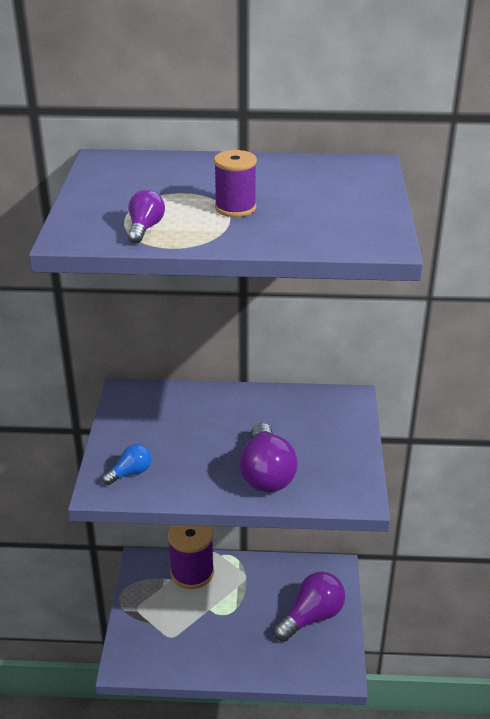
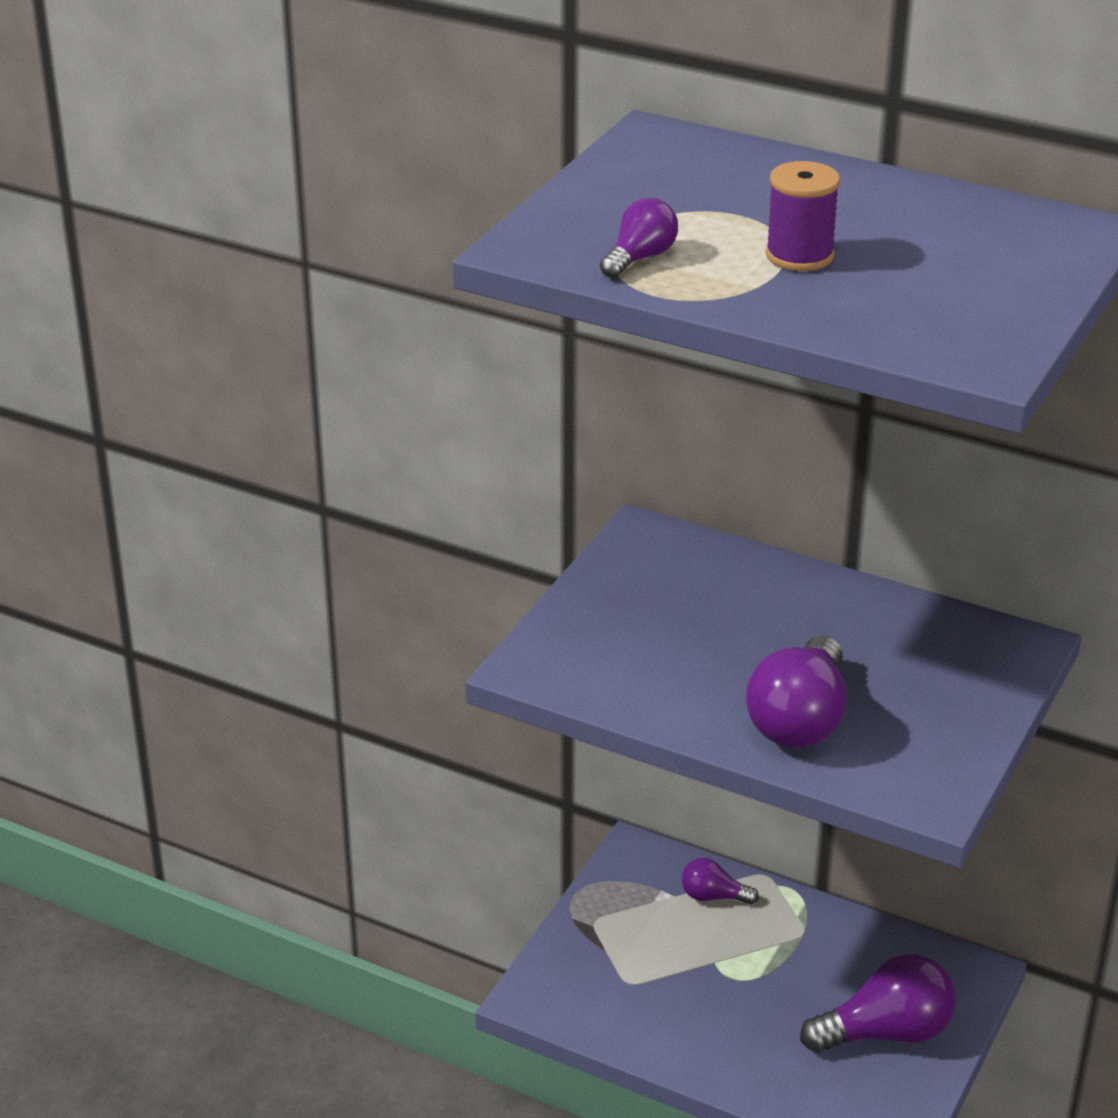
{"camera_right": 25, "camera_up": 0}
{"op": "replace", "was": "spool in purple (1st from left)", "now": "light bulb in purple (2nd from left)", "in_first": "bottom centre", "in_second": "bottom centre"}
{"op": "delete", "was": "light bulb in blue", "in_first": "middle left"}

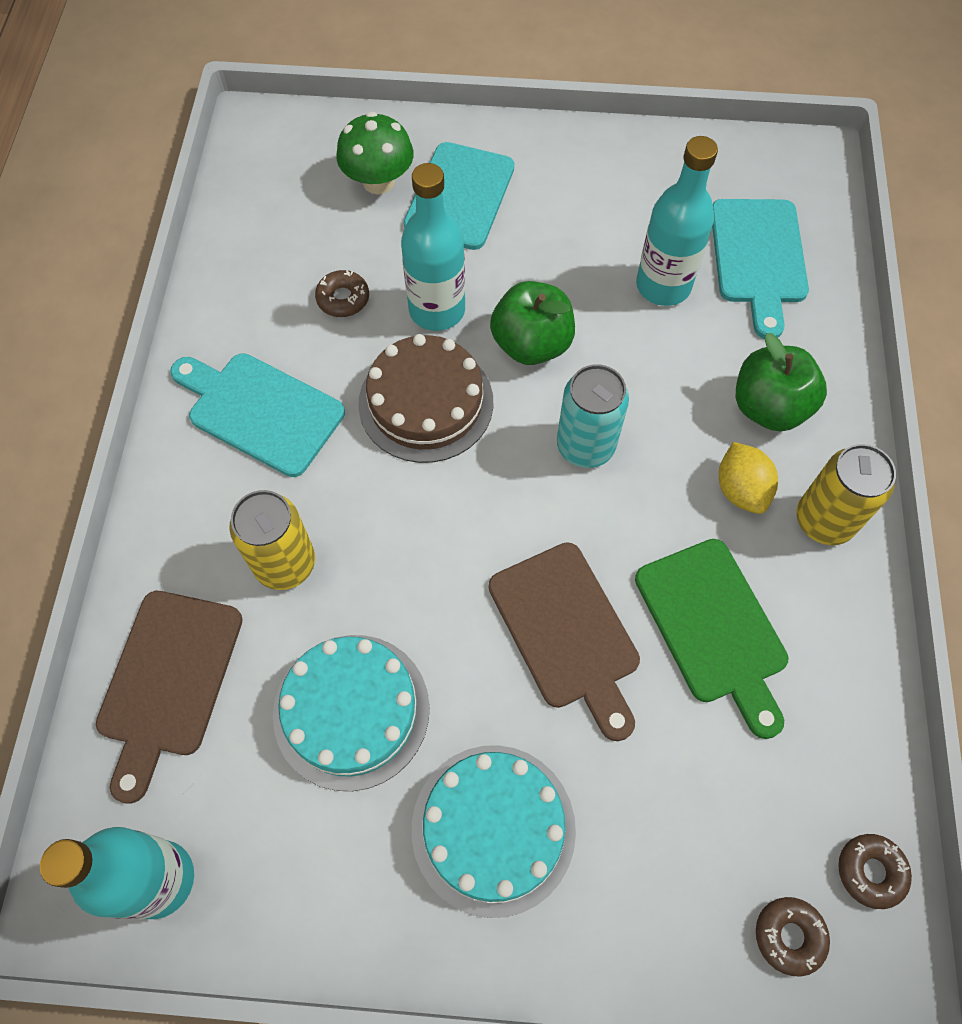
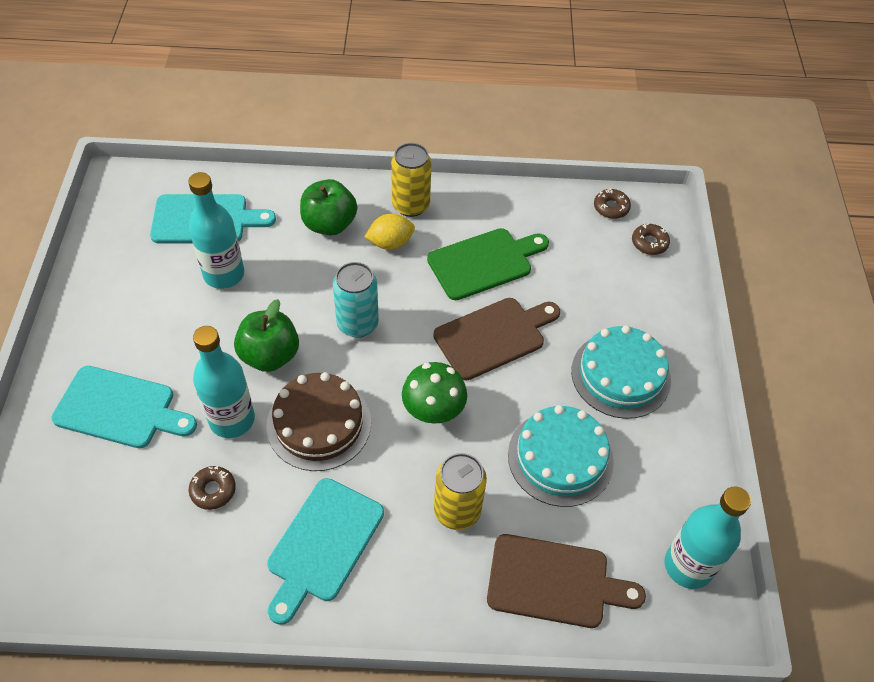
{"camera_right": -95, "camera_up": -10}
{"op": "move", "was": "mushroom in green", "in_first": "top centre", "in_second": "centre"}

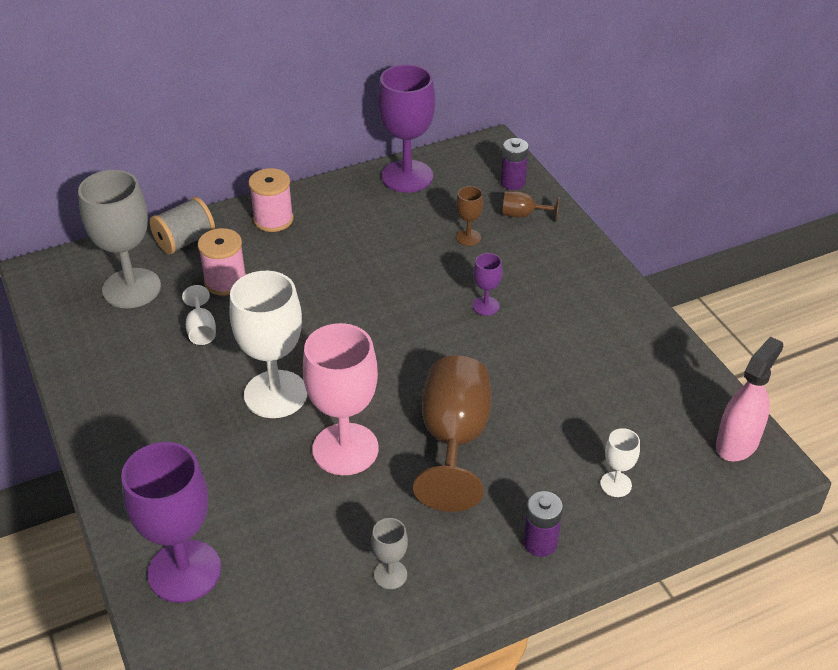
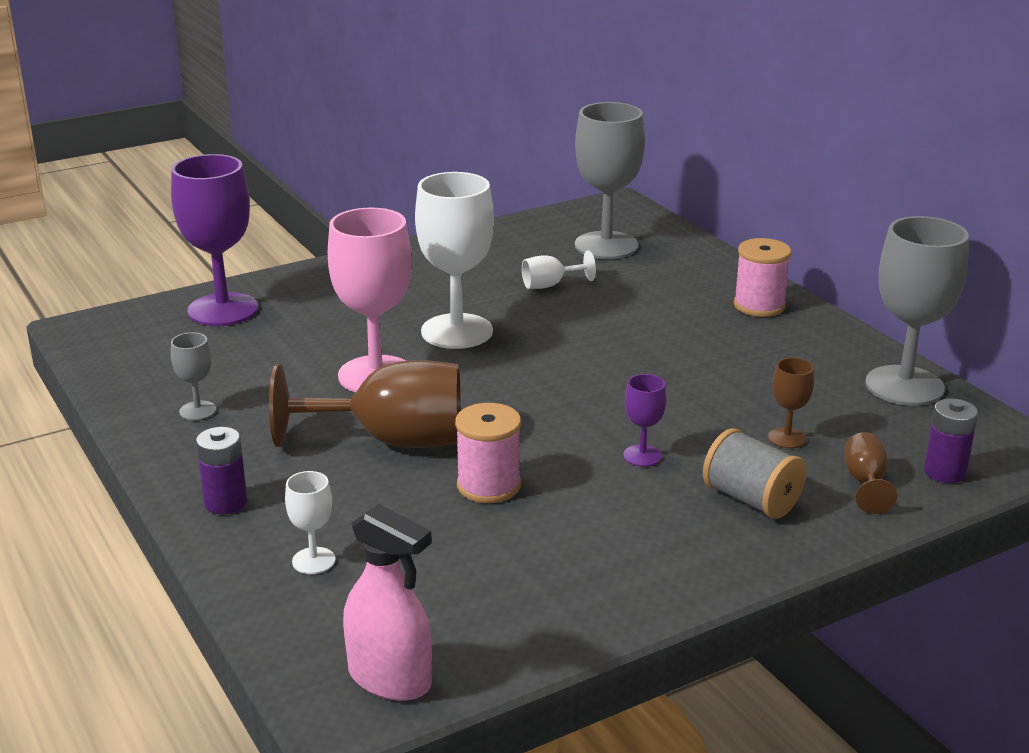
{"camera_right": 85, "camera_up": -15}
{"op": "move", "was": "spool in pink (1st from left)", "in_first": "middle left", "in_second": "centre"}
{"op": "move", "was": "spool in grey", "in_first": "middle left", "in_second": "middle right"}
{"op": "recolor", "was": "goblet in purple (2nd from left)", "now": "goblet in grey (3rd from left)", "in_first": "top centre", "in_second": "middle right"}

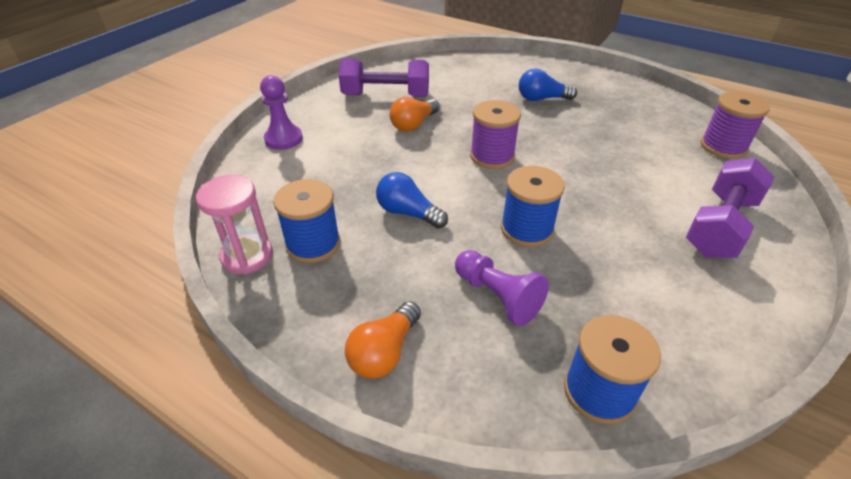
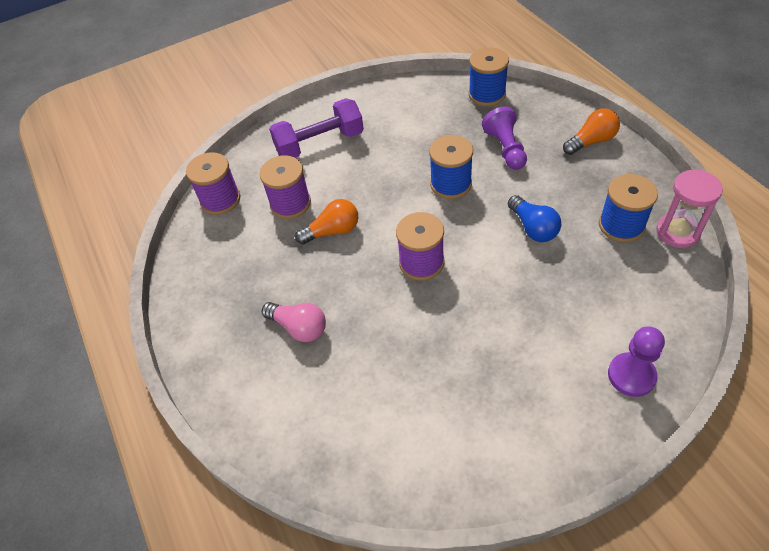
{"camera_right": -145, "camera_up": 10}
{"op": "insert", "now": "spool in purple (2nd from left)", "in_second": "centre"}
{"op": "recolor", "was": "light bulb in blue (2nd from left)", "now": "light bulb in pink", "in_first": "top centre", "in_second": "centre"}
{"op": "move", "was": "light bulb in orange (2nd from left in the first image)", "now": "light bulb in orange (1st from left)", "in_first": "top centre", "in_second": "centre"}
{"op": "delete", "was": "dumbbell in purple (1st from left)", "in_first": "top centre"}

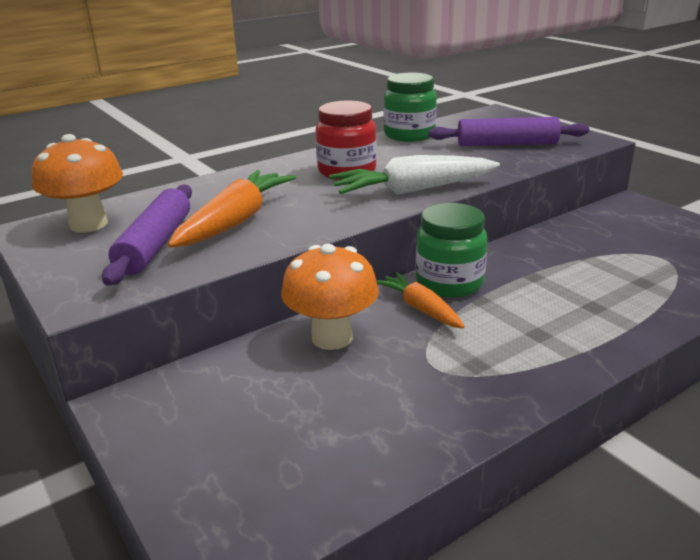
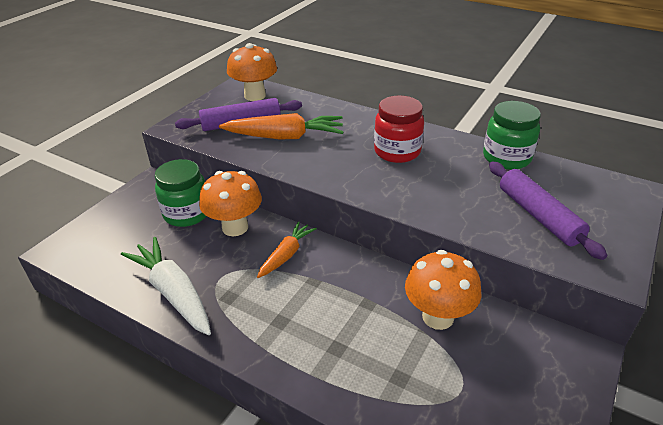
{"camera_right": 65, "camera_up": 10}
{"op": "move", "was": "carrot in white", "in_first": "top centre", "in_second": "bottom left"}
{"op": "move", "was": "jar in green (2nd from left in the first image)", "now": "jar in green (1st from left)", "in_first": "centre", "in_second": "middle left"}
{"op": "insert", "now": "mushroom in orange (3rd from left)", "in_second": "bottom right"}

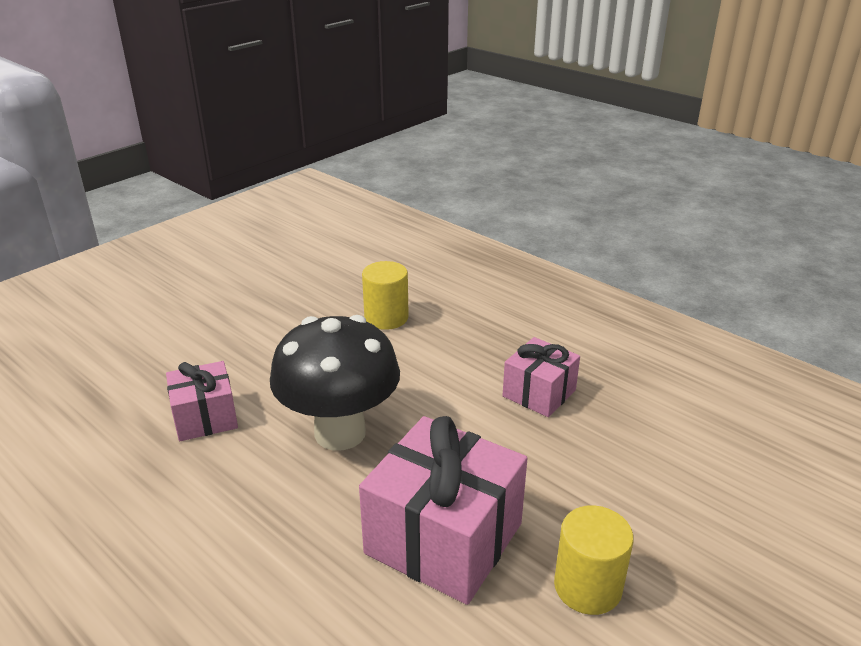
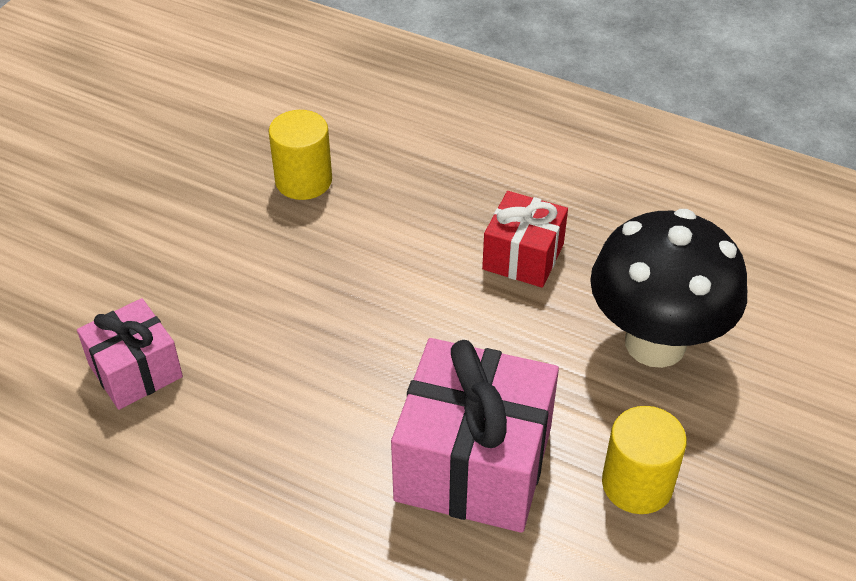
{"camera_right": -15, "camera_up": 15}
{"op": "recolor", "was": "gift in pink (3rd from left)", "now": "gift in red", "in_first": "centre", "in_second": "centre"}
{"op": "move", "was": "mushroom in black", "in_first": "centre", "in_second": "middle right"}

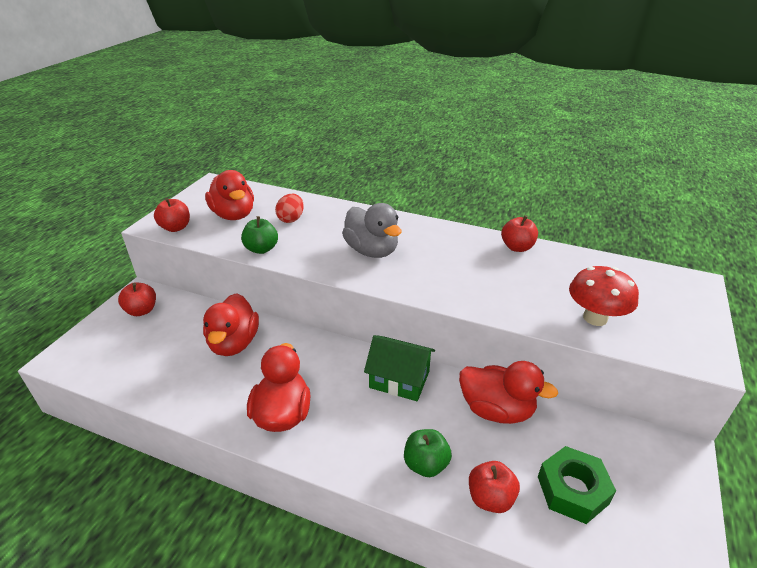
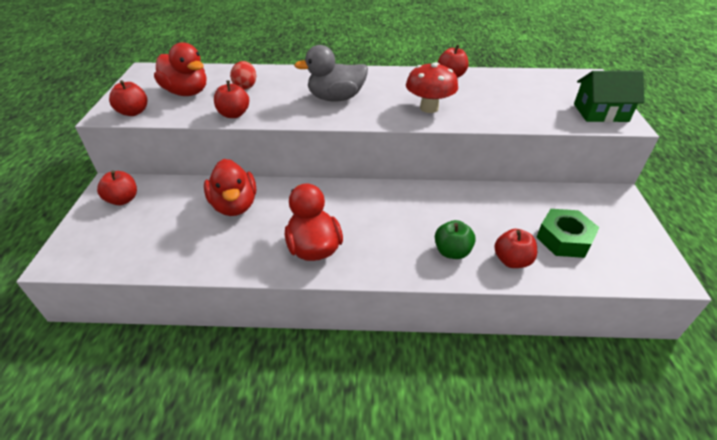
{"camera_right": -20, "camera_up": 5}
{"op": "recolor", "was": "apple in green (1st from left)", "now": "apple in red (3rd from left)", "in_first": "centre", "in_second": "top left"}
{"op": "rotate", "was": "duck in grey", "in_first": "centre", "in_second": "top centre", "clockwise": 135}
{"op": "move", "was": "mushroom in red", "in_first": "middle right", "in_second": "top centre"}
{"op": "move", "was": "house in green", "in_first": "centre", "in_second": "top right"}
{"op": "delete", "was": "duck in red (4th from left)", "in_first": "bottom right"}

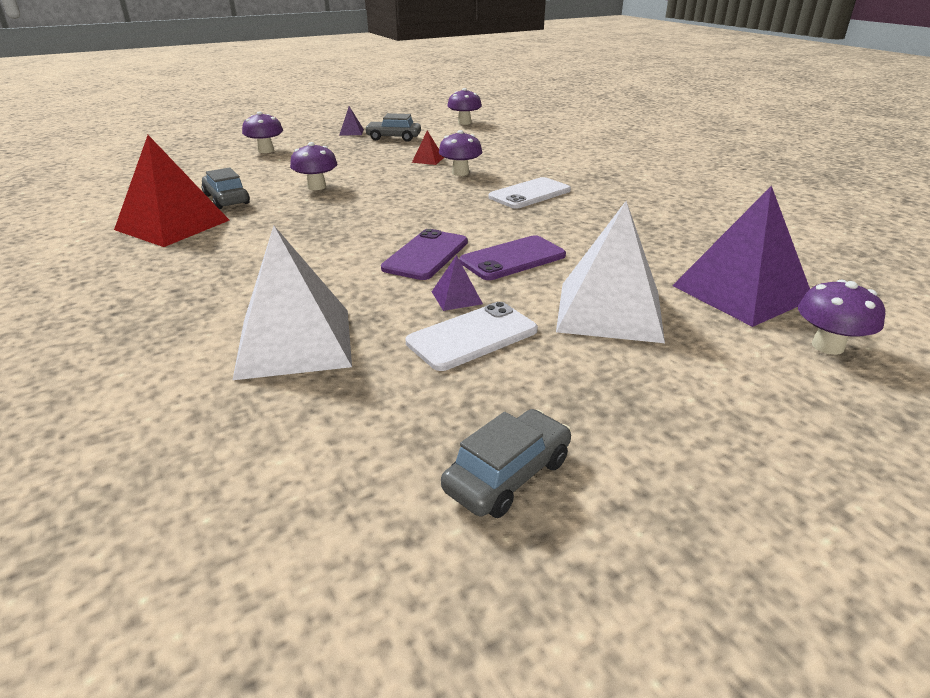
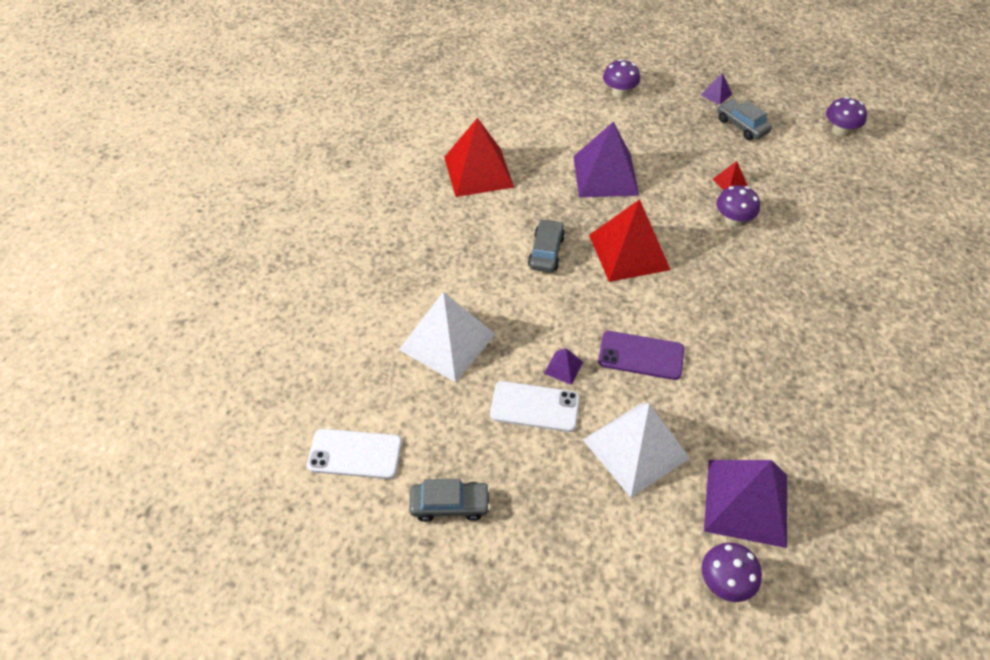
{"camera_right": 45, "camera_up": 20}
{"op": "move", "was": "phone in white (2nd from left in the first image)", "now": "phone in white (1st from left)", "in_first": "top centre", "in_second": "bottom centre"}
{"op": "move", "was": "car in grey (1st from left in the first image)", "now": "car in grey (2nd from left)", "in_first": "top left", "in_second": "centre"}
{"op": "replace", "was": "mushroom in purple (2nd from left)", "now": "pyramid in purple (2nd from left)", "in_first": "top centre", "in_second": "top centre"}
{"op": "insert", "now": "pyramid in red (2nd from left)", "in_second": "centre"}
{"op": "delete", "was": "phone in purple (1st from left)", "in_first": "centre"}

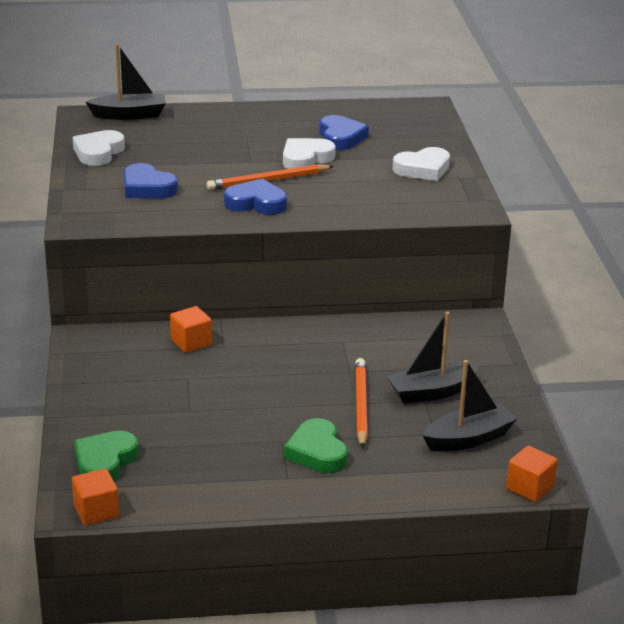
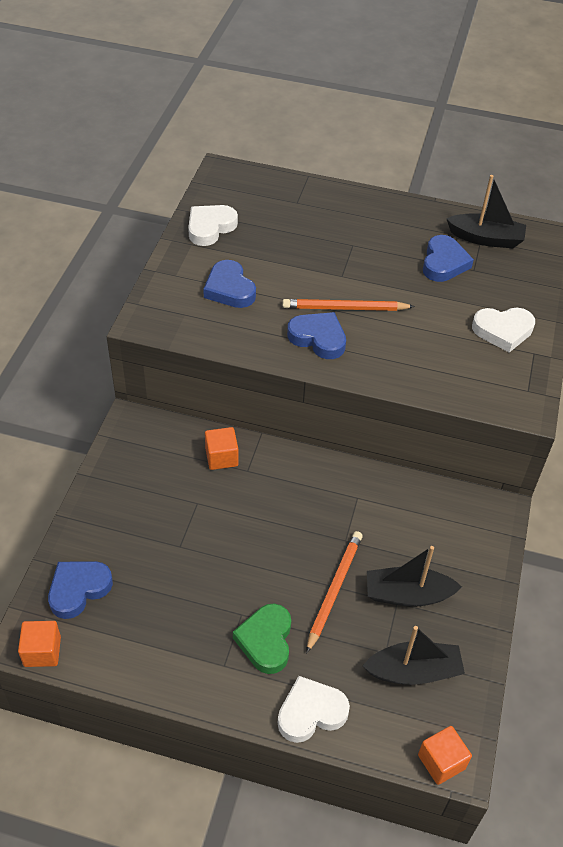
{"camera_right": 20, "camera_up": 20}
{"op": "recolor", "was": "heart in green (1st from left)", "now": "heart in blue (1st from left)", "in_first": "bottom left", "in_second": "bottom left"}
{"op": "move", "was": "heart in white (2nd from left)", "in_first": "top centre", "in_second": "bottom centre"}
{"op": "move", "was": "boat in black (1st from left in the first image)", "now": "boat in black (3rd from left)", "in_first": "top left", "in_second": "top right"}

